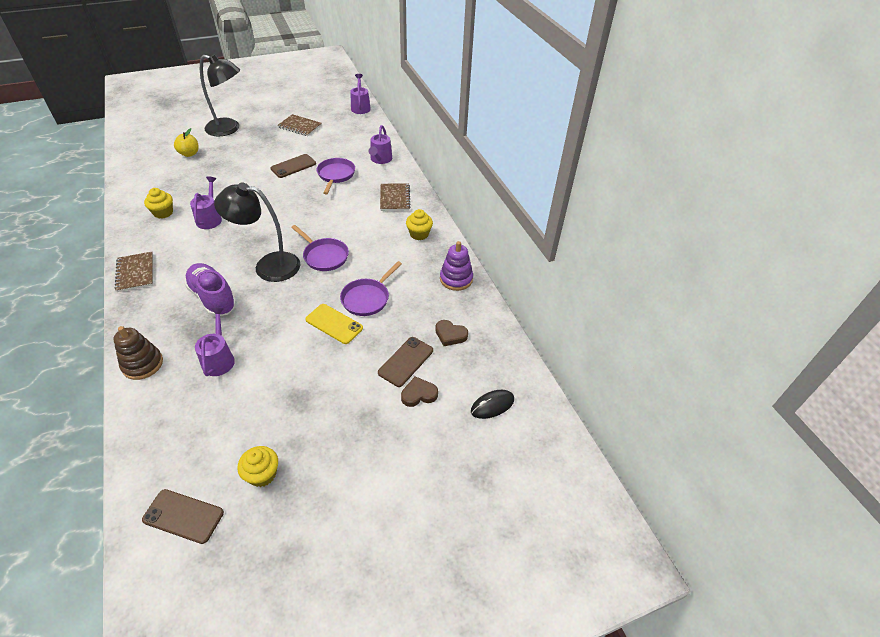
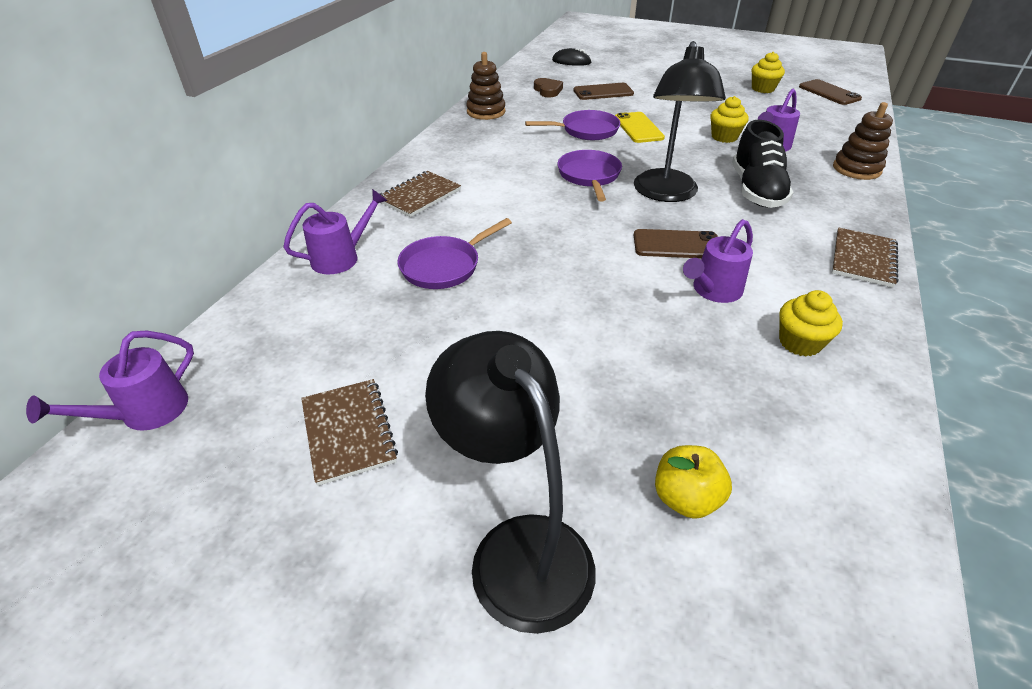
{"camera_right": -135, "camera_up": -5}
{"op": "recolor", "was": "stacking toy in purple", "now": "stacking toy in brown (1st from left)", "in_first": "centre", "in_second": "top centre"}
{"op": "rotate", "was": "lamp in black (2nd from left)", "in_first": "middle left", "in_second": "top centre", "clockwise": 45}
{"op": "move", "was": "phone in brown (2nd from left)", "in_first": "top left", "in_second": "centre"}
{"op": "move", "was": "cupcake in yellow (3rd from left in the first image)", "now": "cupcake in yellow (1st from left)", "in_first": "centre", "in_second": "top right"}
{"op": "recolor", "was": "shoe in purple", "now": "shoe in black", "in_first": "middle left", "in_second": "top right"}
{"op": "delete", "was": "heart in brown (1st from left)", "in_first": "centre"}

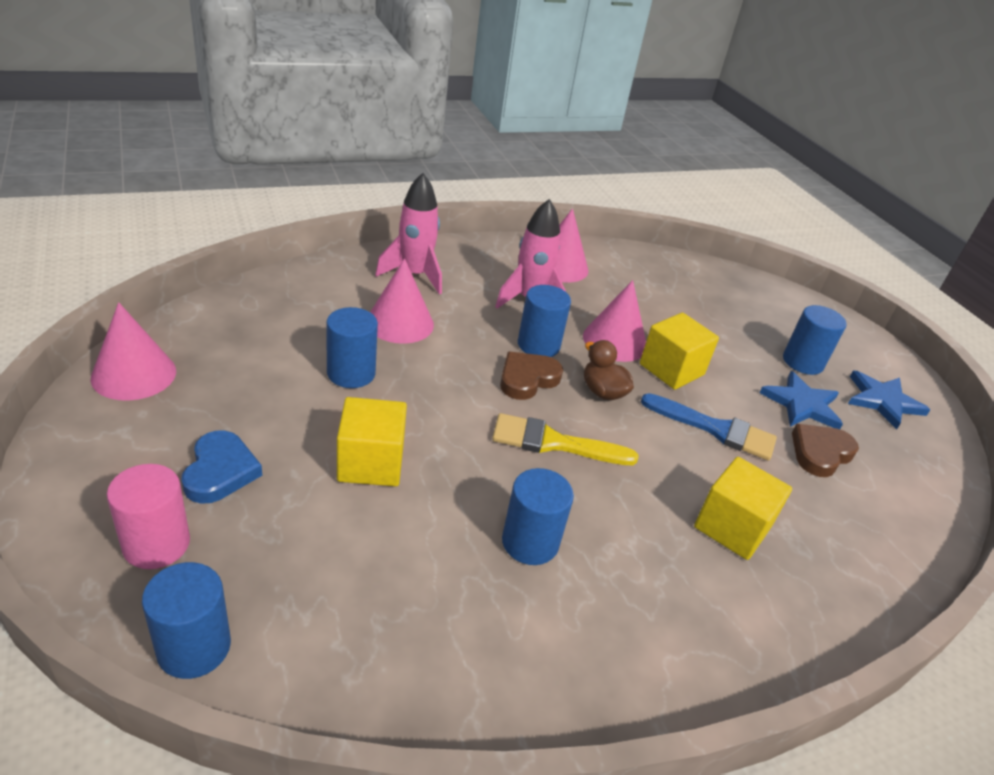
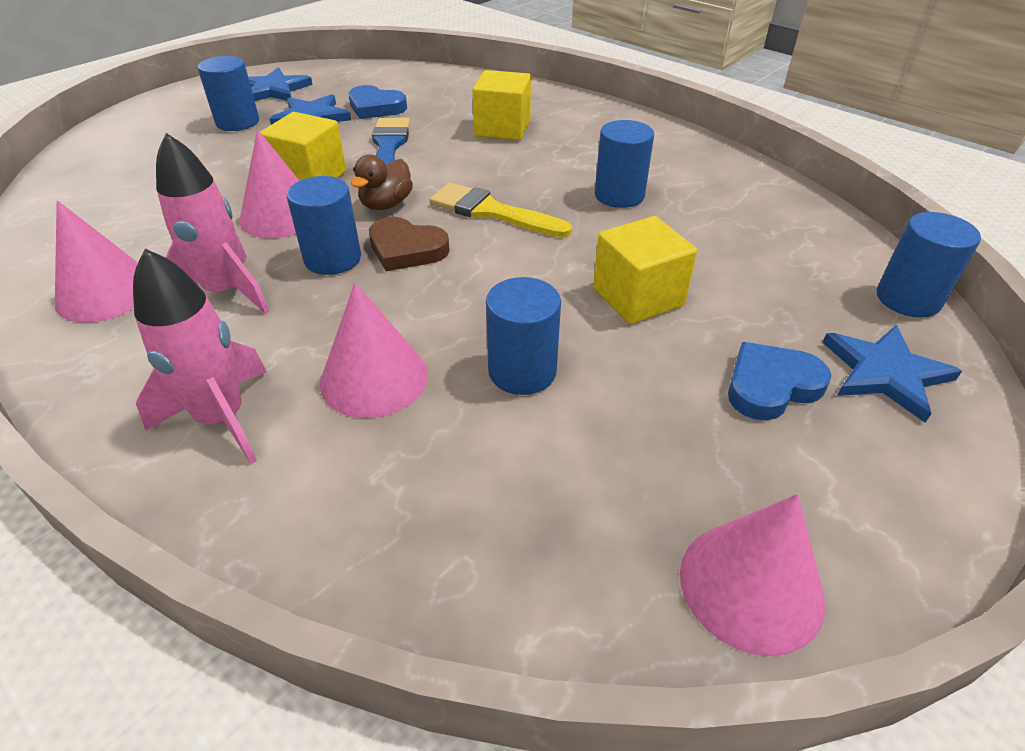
{"camera_right": -110, "camera_up": 5}
{"op": "recolor", "was": "heart in brown (2nd from left)", "now": "heart in blue (1st from left)", "in_first": "middle right", "in_second": "top centre"}
{"op": "rotate", "was": "brush in yellow", "in_first": "centre", "in_second": "top centre", "clockwise": 135}
{"op": "replace", "was": "cylinder in pink", "now": "star in blue (3rd from left)", "in_first": "middle left", "in_second": "middle right"}

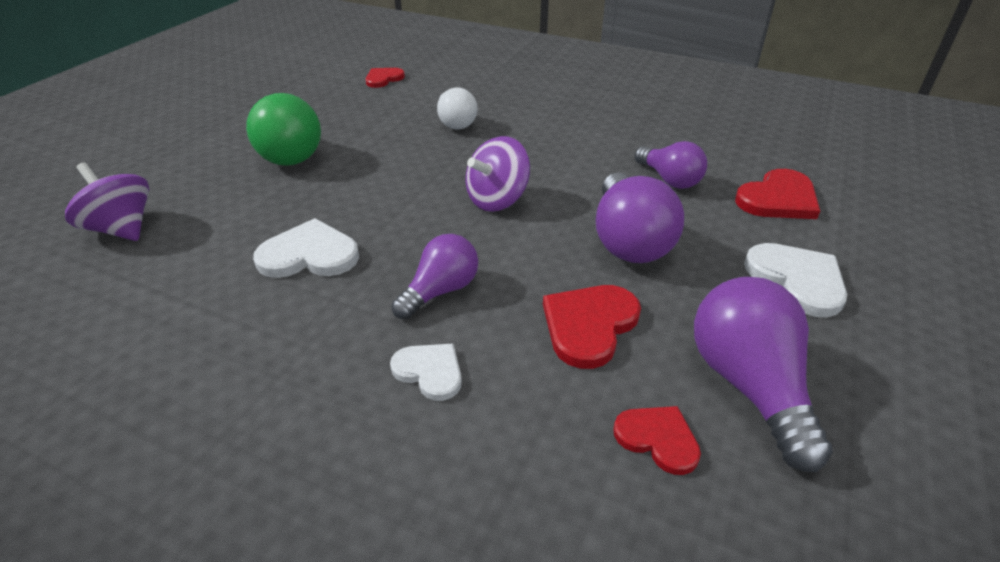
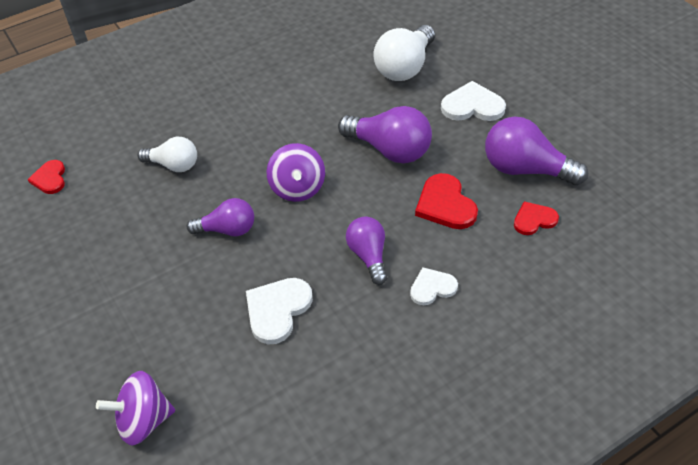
{"camera_right": -55, "camera_up": 10}
{"op": "move", "was": "light bulb in purple (3rd from left in the first image)", "now": "light bulb in purple (1st from left)", "in_first": "top right", "in_second": "middle left"}
{"op": "replace", "was": "heart in red (4th from left)", "now": "light bulb in white (2nd from left)", "in_first": "middle right", "in_second": "top centre"}
{"op": "delete", "was": "light bulb in green", "in_first": "top left"}

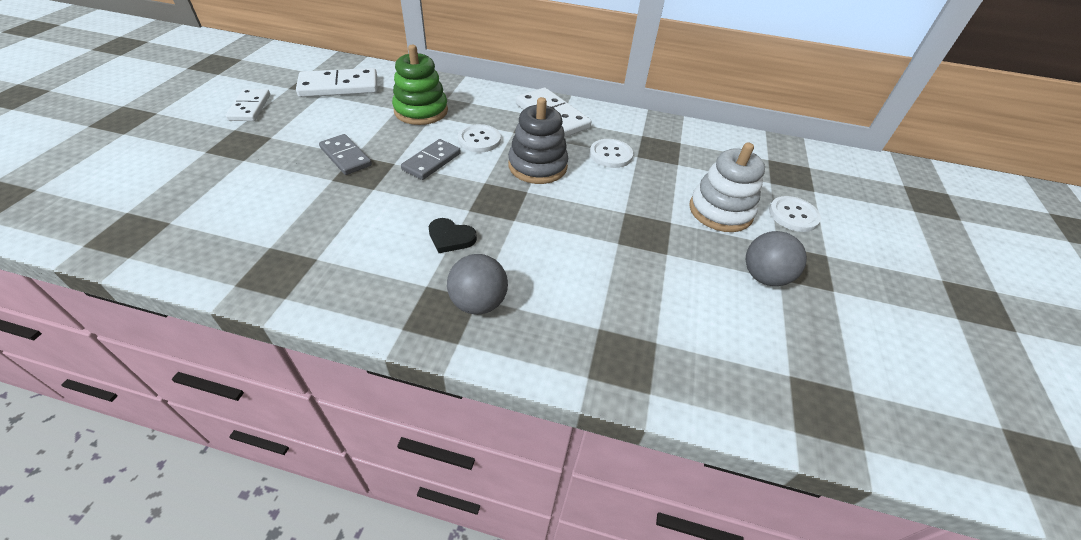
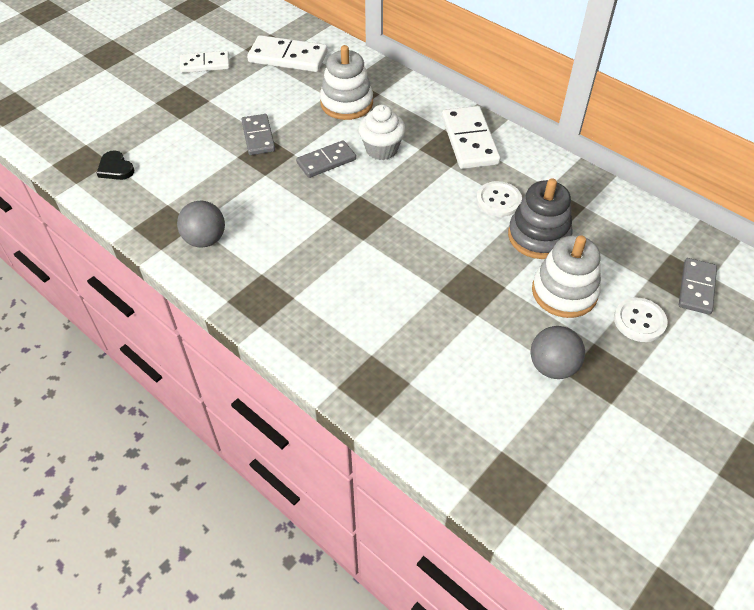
{"camera_right": 30, "camera_up": 5}
{"op": "move", "was": "heart in black", "in_first": "centre", "in_second": "top left"}
{"op": "move", "was": "ball in grey (1st from left)", "in_first": "centre", "in_second": "middle left"}
{"op": "rotate", "was": "domino in white (1st from left)", "in_first": "top left", "in_second": "top left", "clockwise": 60}
{"op": "recolor", "was": "stacking toy in green", "now": "stacking toy in white (1st from left)", "in_first": "top centre", "in_second": "top centre"}
{"op": "replace", "was": "button in white (1st from left)", "now": "cupcake in white", "in_first": "top centre", "in_second": "top centre"}
{"op": "move", "was": "stacking toy in grey", "in_first": "top centre", "in_second": "middle right"}
{"op": "insert", "now": "domino in grey (3rd from left)", "in_second": "middle right"}

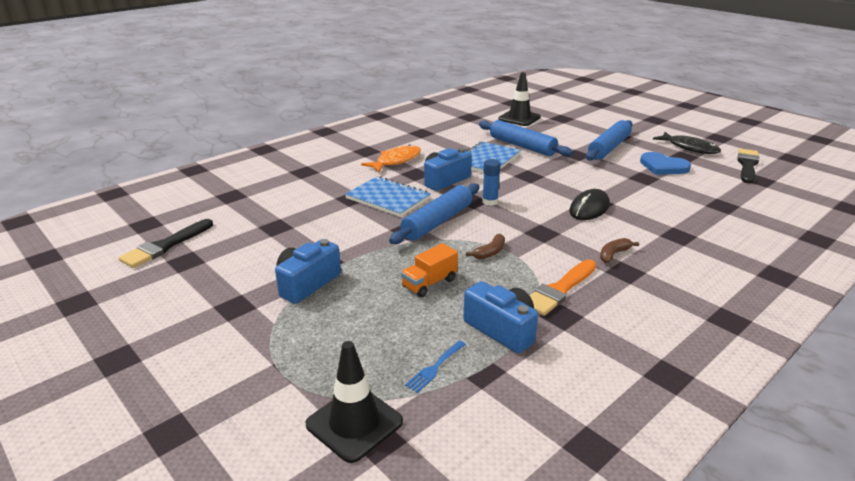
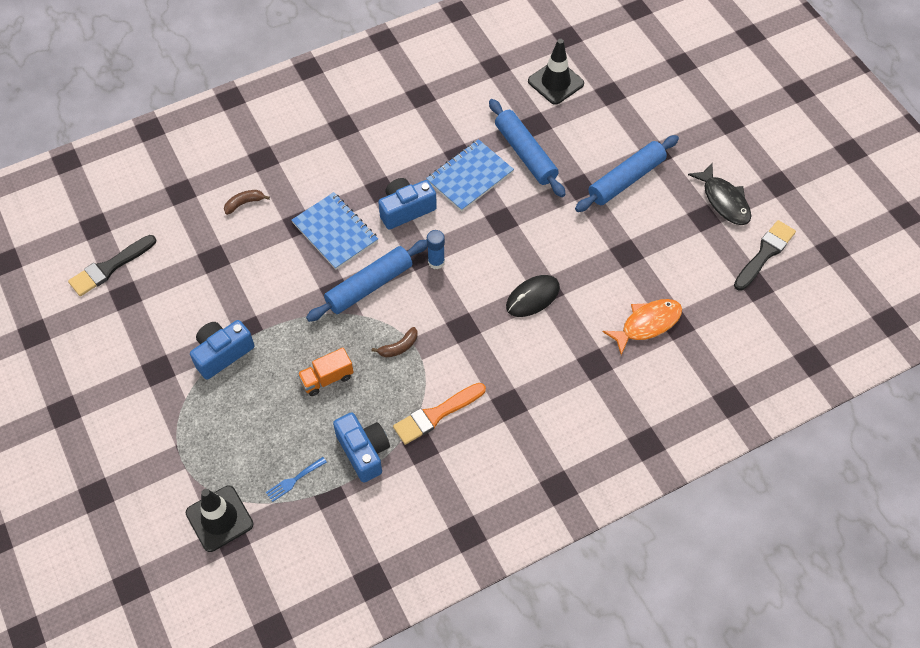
{"camera_right": 15, "camera_up": 30}
{"op": "move", "was": "banana in brown (2nd from left in the first image)", "now": "banana in brown (1st from left)", "in_first": "middle right", "in_second": "top left"}
{"op": "move", "was": "fish in orange", "in_first": "top centre", "in_second": "middle right"}
{"op": "delete", "was": "heart in blue", "in_first": "middle right"}

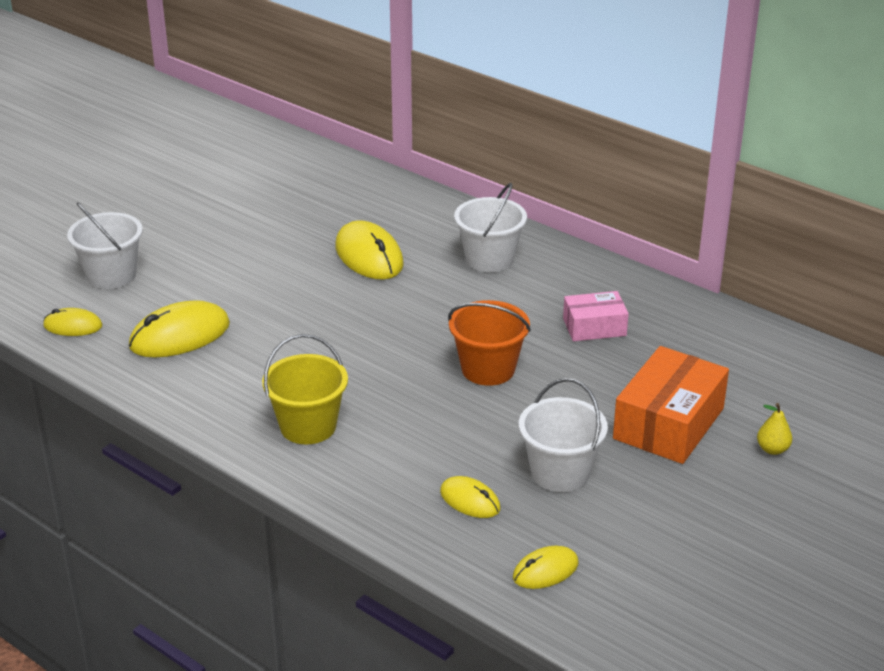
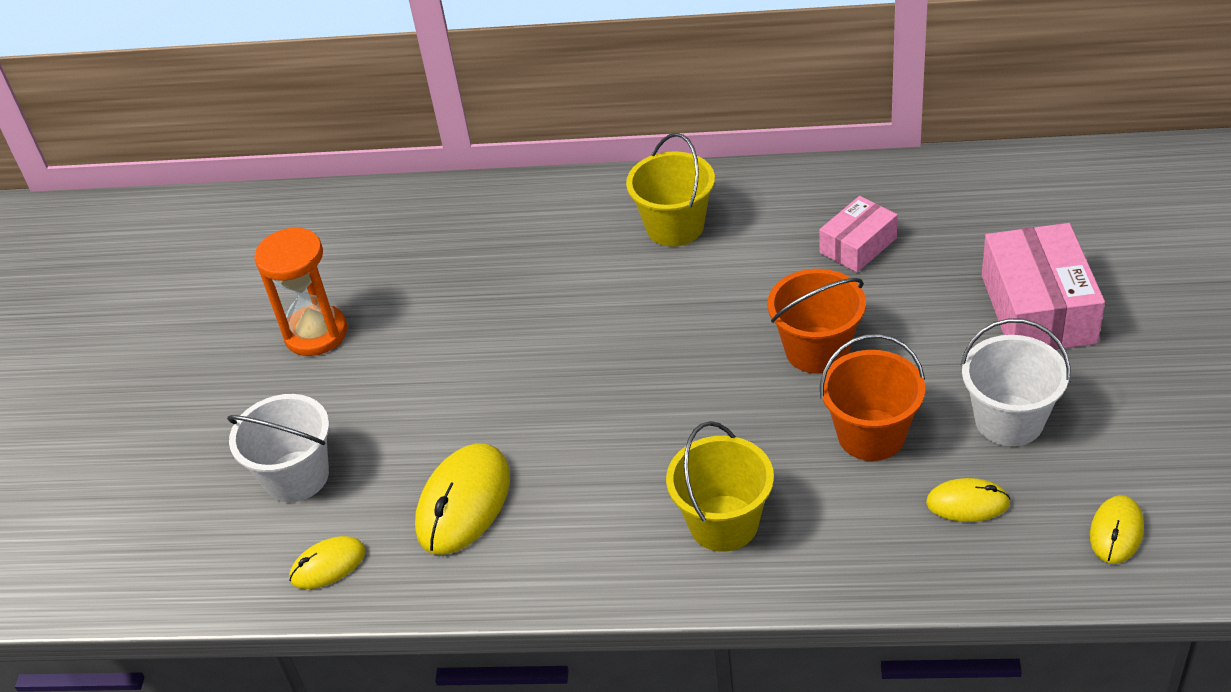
{"camera_right": -30, "camera_up": 10}
{"op": "insert", "now": "hourglass in orange", "in_second": "middle left"}
{"op": "recolor", "was": "bucket in white (2nd from left)", "now": "bucket in yellow (1st from left)", "in_first": "centre", "in_second": "top centre"}
{"op": "insert", "now": "bucket in orange (2nd from left)", "in_second": "middle right"}
{"op": "recolor", "was": "box in orange", "now": "box in pink (2nd from left)", "in_first": "middle right", "in_second": "middle right"}
{"op": "delete", "was": "mouse in yellow (3rd from left)", "in_first": "centre"}
{"op": "delete", "was": "pear in yellow", "in_first": "middle right"}

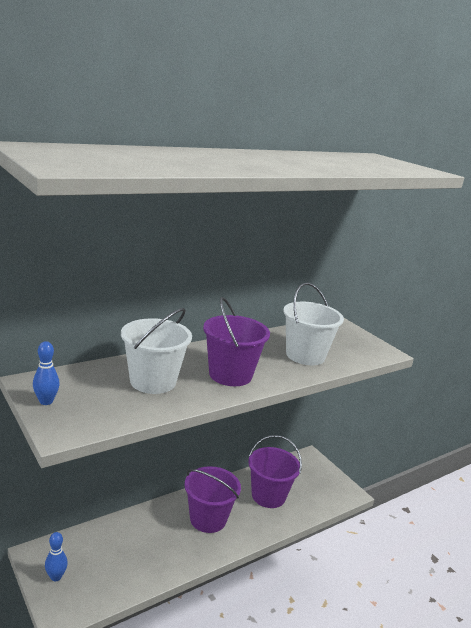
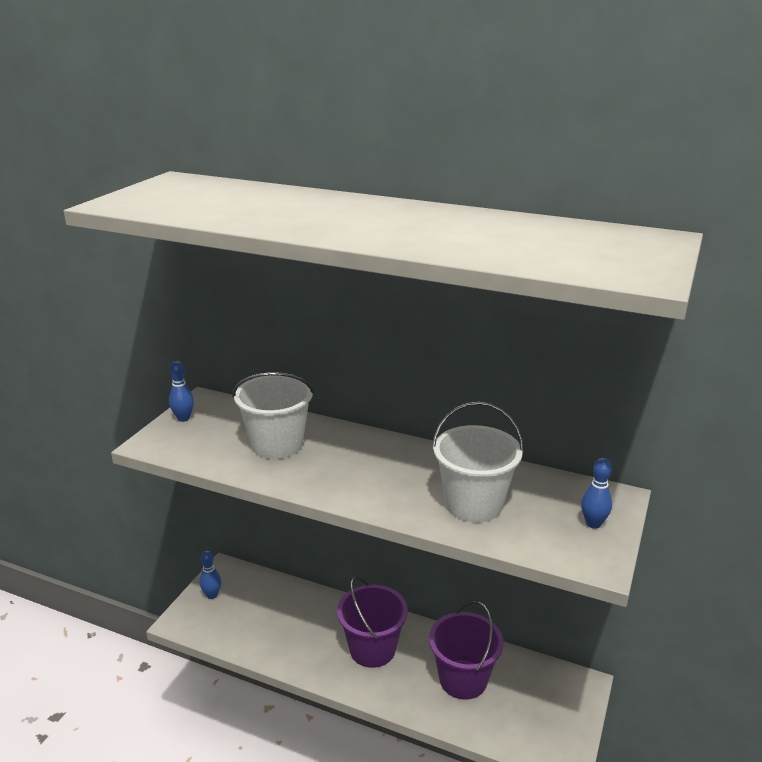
{"camera_right": 60, "camera_up": 5}
{"op": "insert", "now": "bowling pin in blue (3rd from left)", "in_second": "middle right"}
{"op": "delete", "was": "bucket in purple (2nd from left)", "in_first": "centre"}

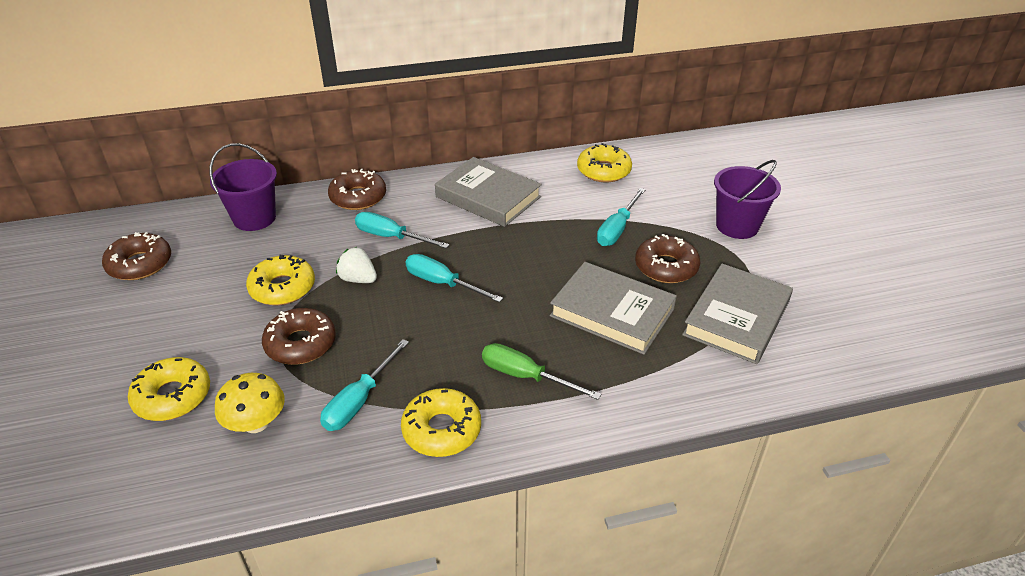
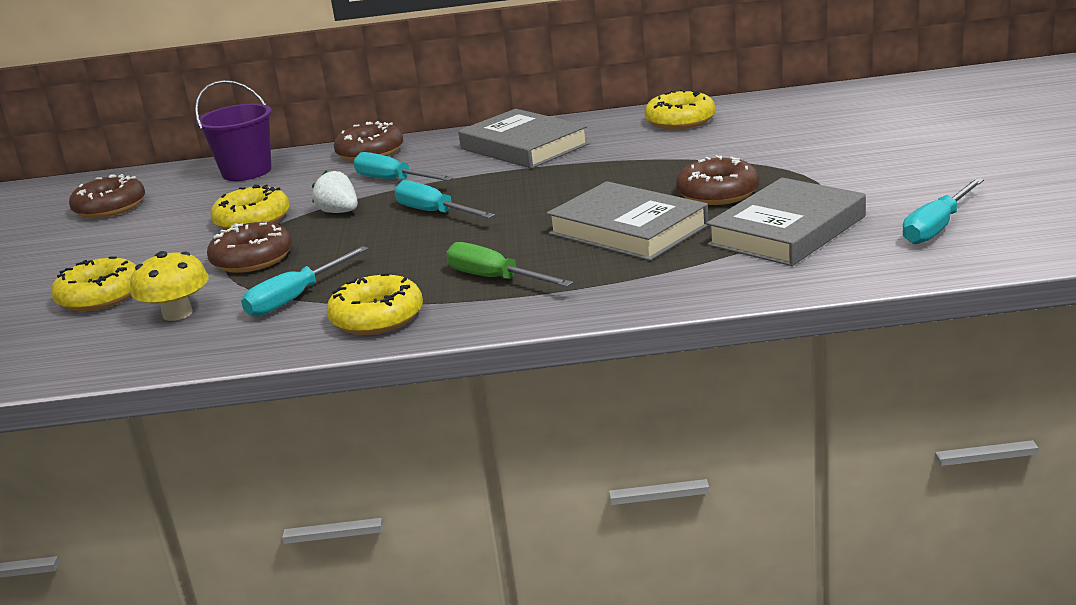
{"camera_right": 15, "camera_up": -15}
{"op": "move", "was": "screwdriver in turquoise (4th from left)", "in_first": "centre", "in_second": "middle right"}
{"op": "delete", "was": "bucket in purple (2nd from left)", "in_first": "middle right"}

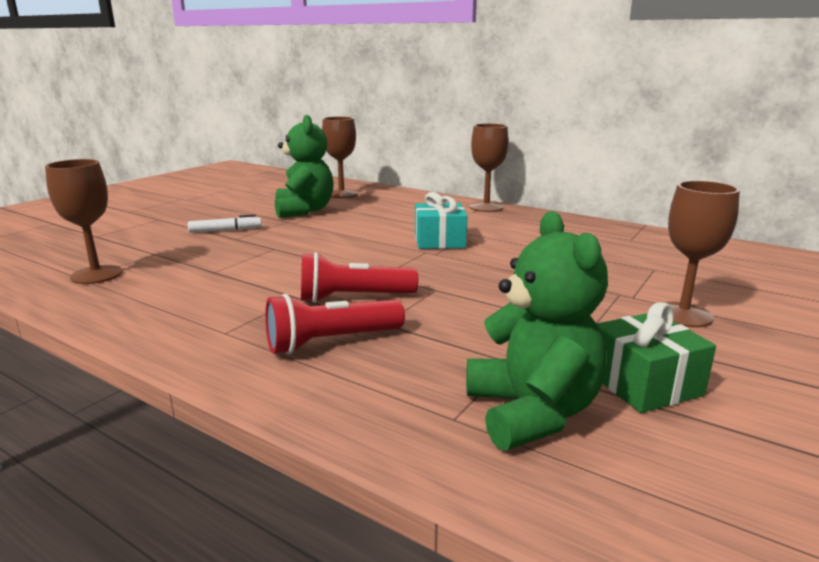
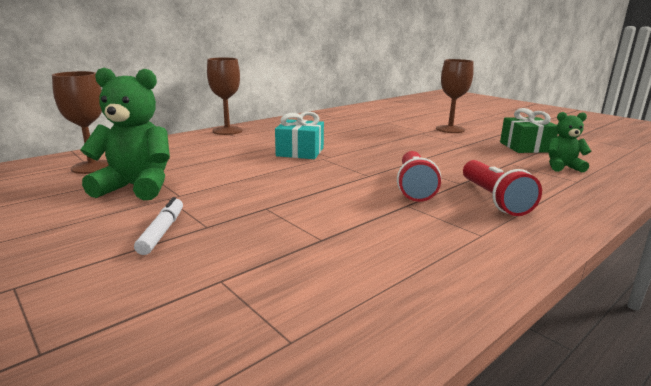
{"camera_right": -75, "camera_up": 0}
{"op": "resize", "was": "teddy bear in green (2nd from left)", "in_first": "centre", "in_second": "middle right", "ratio": 0.56}
{"op": "delete", "was": "goblet in brown (1st from left)", "in_first": "middle left"}

